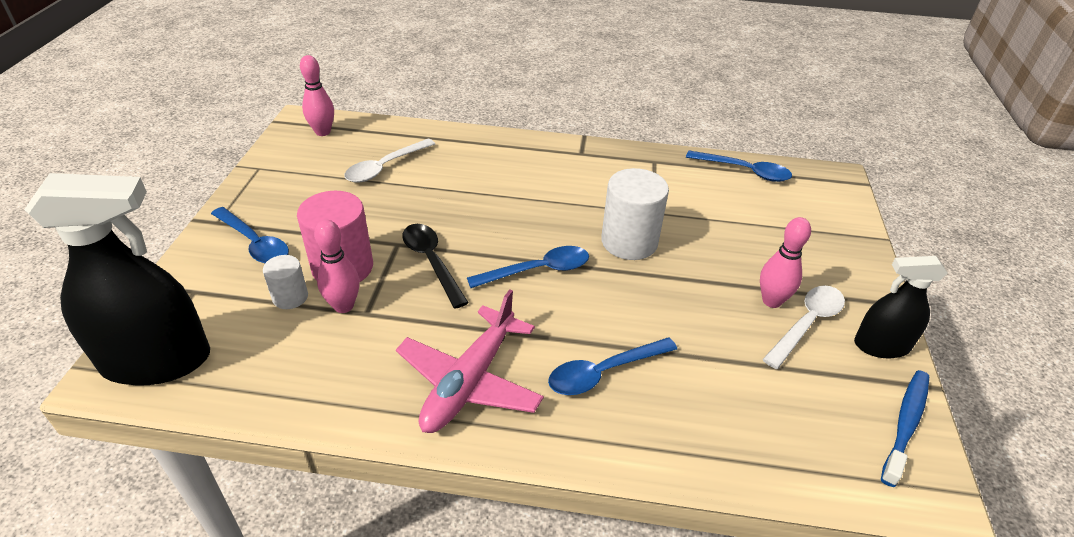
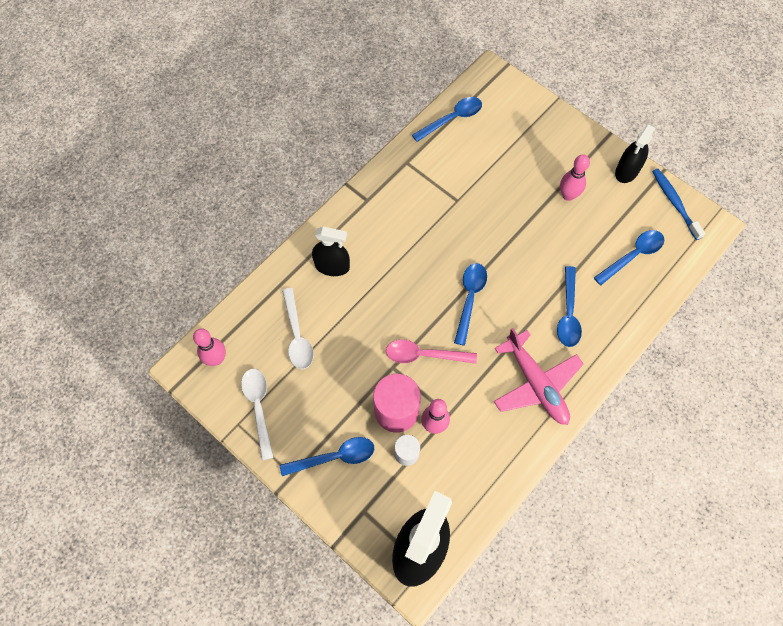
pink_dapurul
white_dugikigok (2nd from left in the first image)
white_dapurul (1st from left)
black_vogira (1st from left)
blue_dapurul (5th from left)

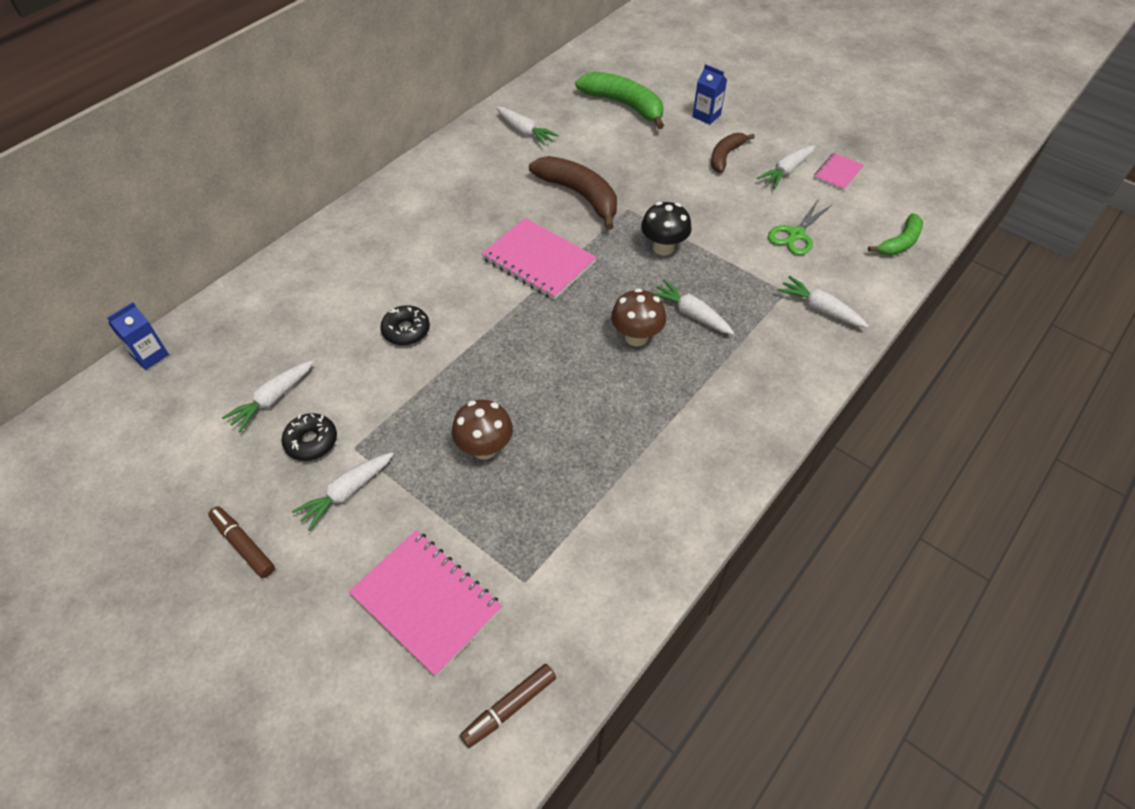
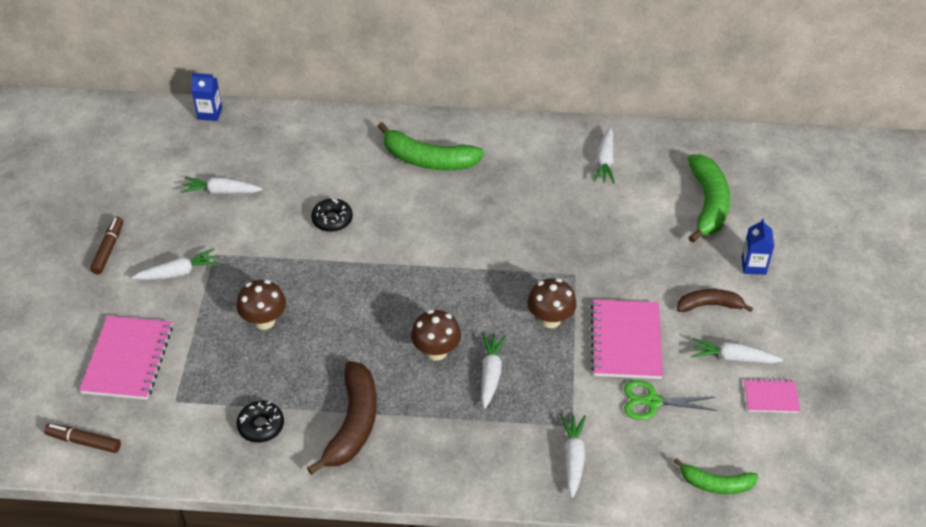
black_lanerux (1st from left)
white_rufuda (1st from left)
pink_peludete (2nd from left)
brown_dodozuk (1st from left)
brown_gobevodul (3rd from left)
green_dodozuk (1st from left)

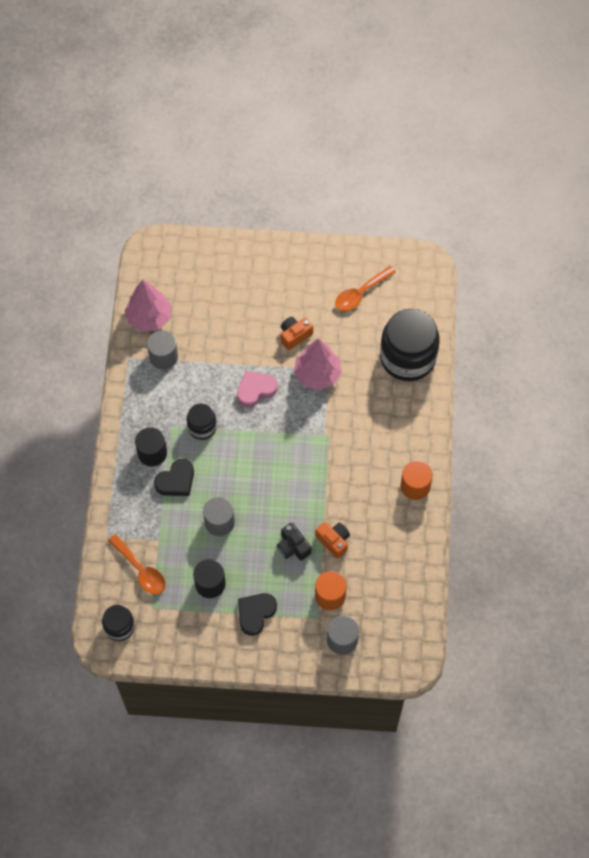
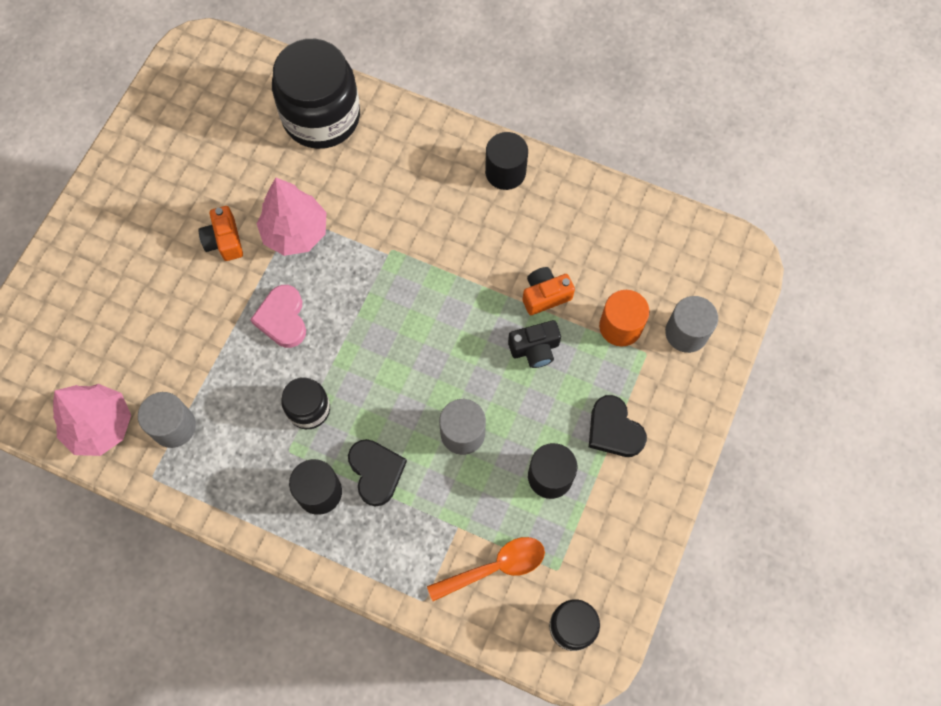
orange_dapurul (2nd from left in the first image)
black_dugikigok (2nd from left)

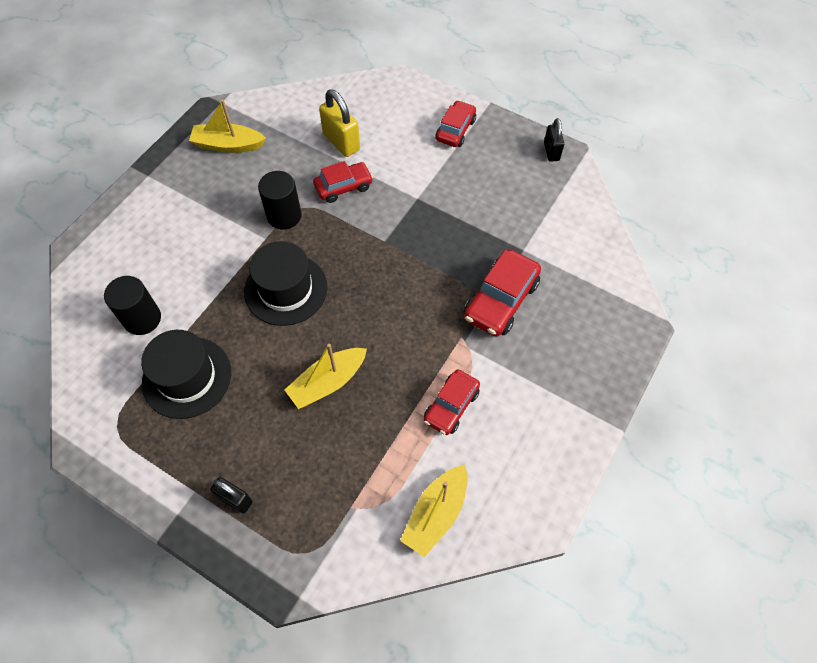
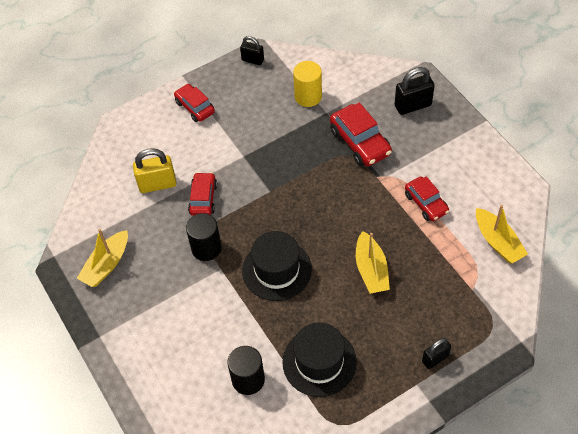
yellow_dugikigok
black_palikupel (2nd from left)

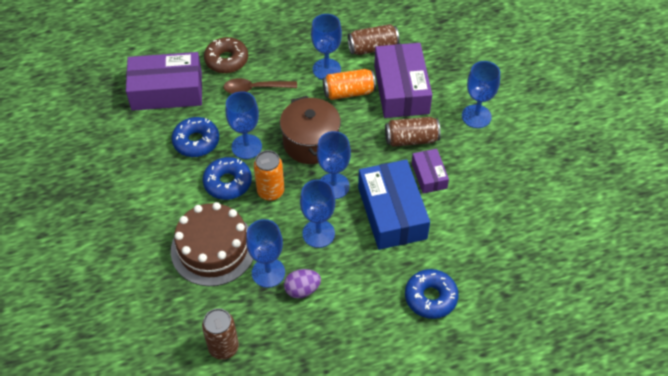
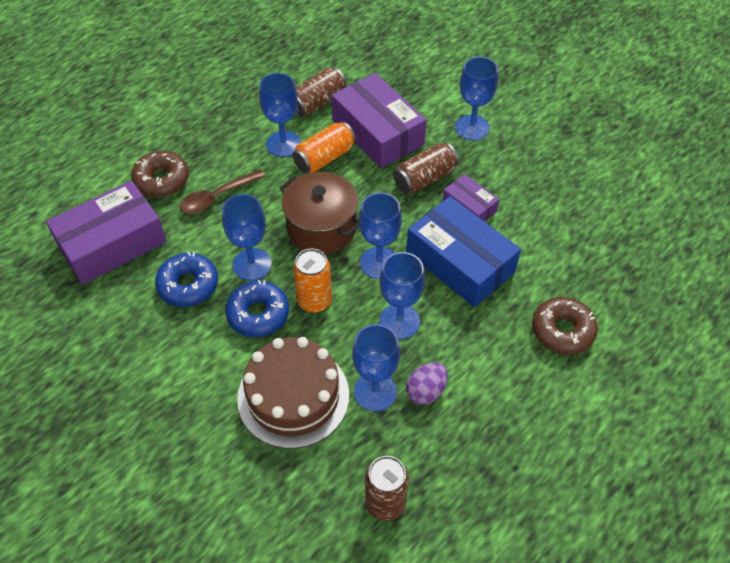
brown_lanerux (2nd from left)

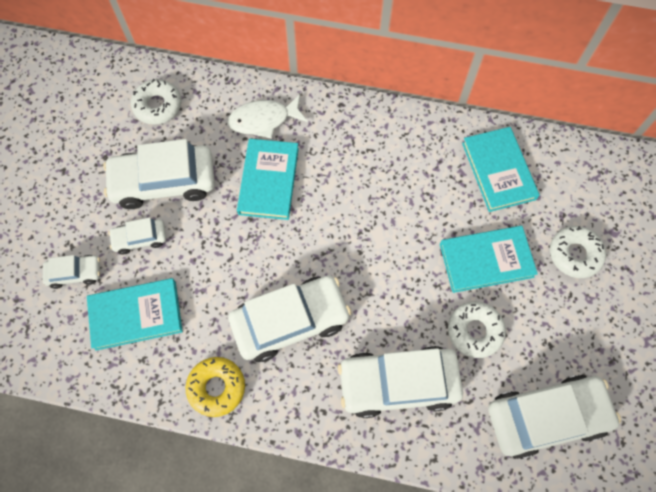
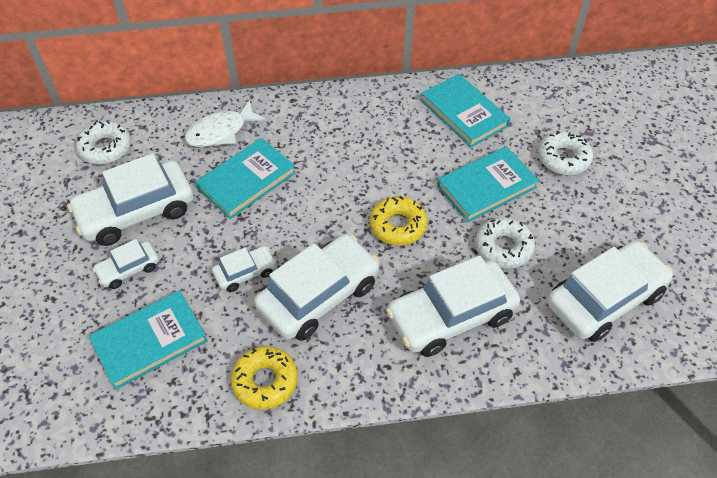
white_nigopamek (3rd from left)
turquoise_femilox (2nd from left)
yellow_lanerux (2nd from left)

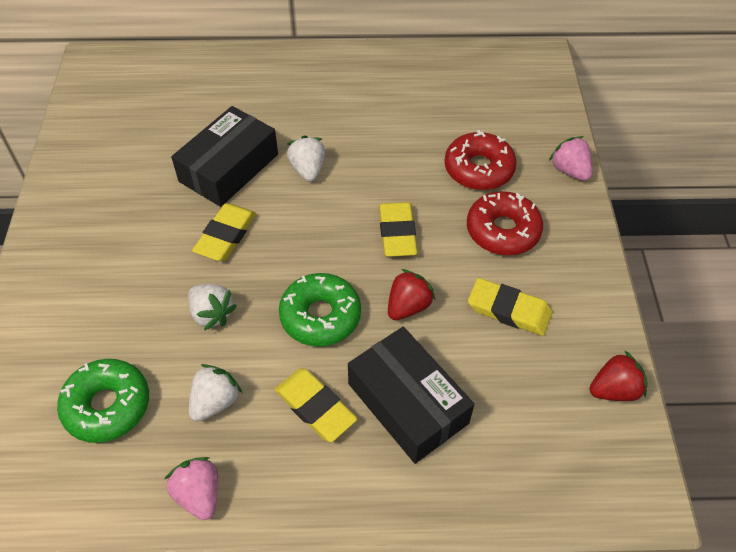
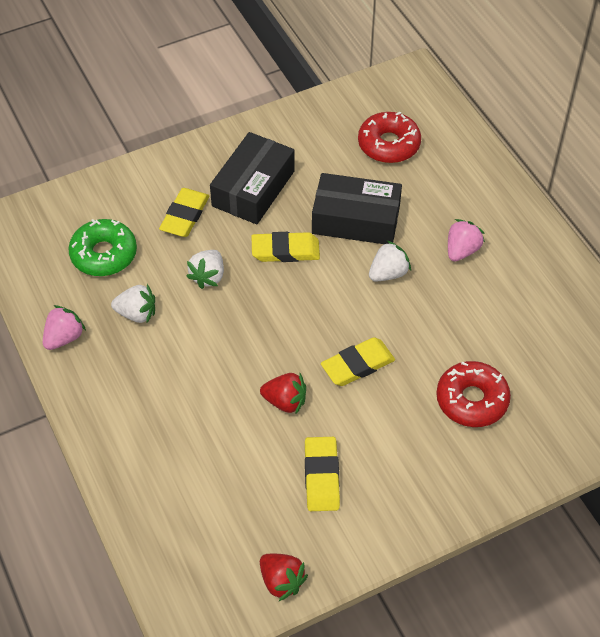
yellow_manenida (1st from left)
green_lanerux (2nd from left in the first image)
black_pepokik (1st from left)
red_lanerux (1st from left)
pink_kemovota (2nd from left)

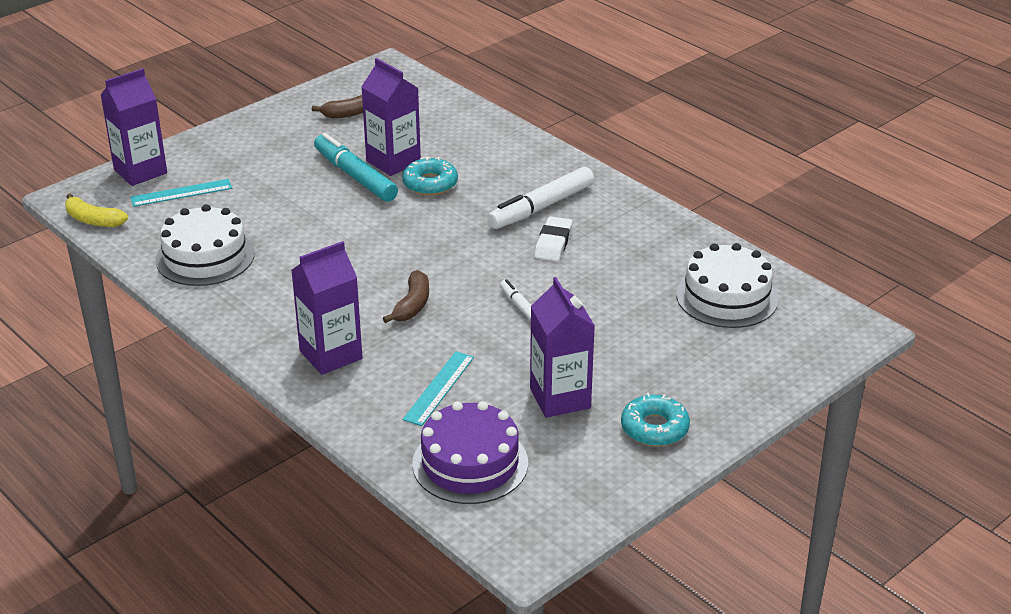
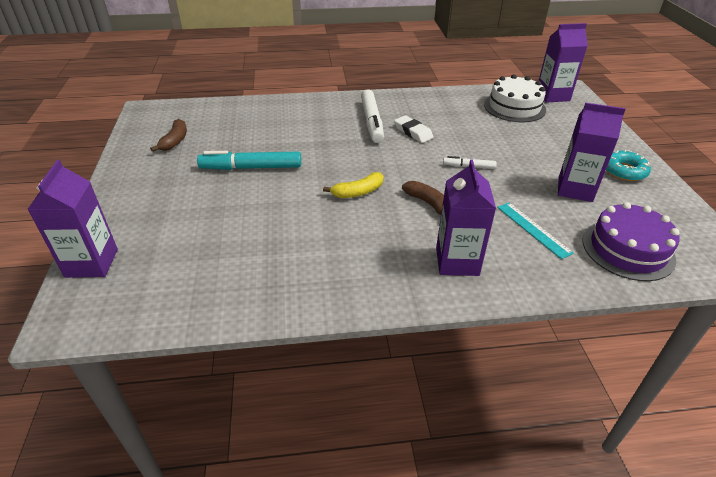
yellow_dodozuk
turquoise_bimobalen (1st from left in the first image)
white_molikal (1st from left in the first image)
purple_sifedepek (3rd from left)
turquoise_lanerux (1st from left in the first image)

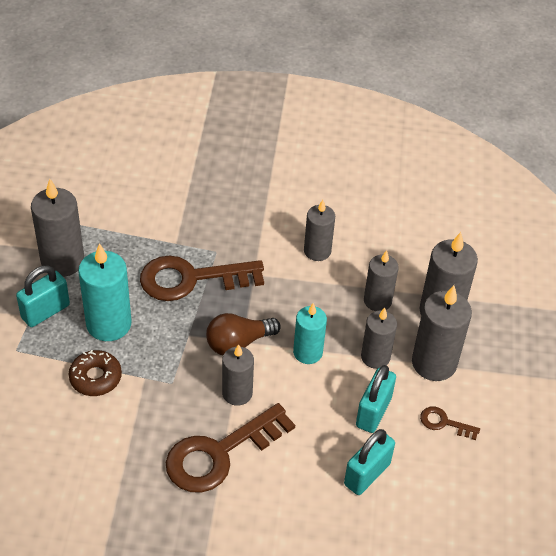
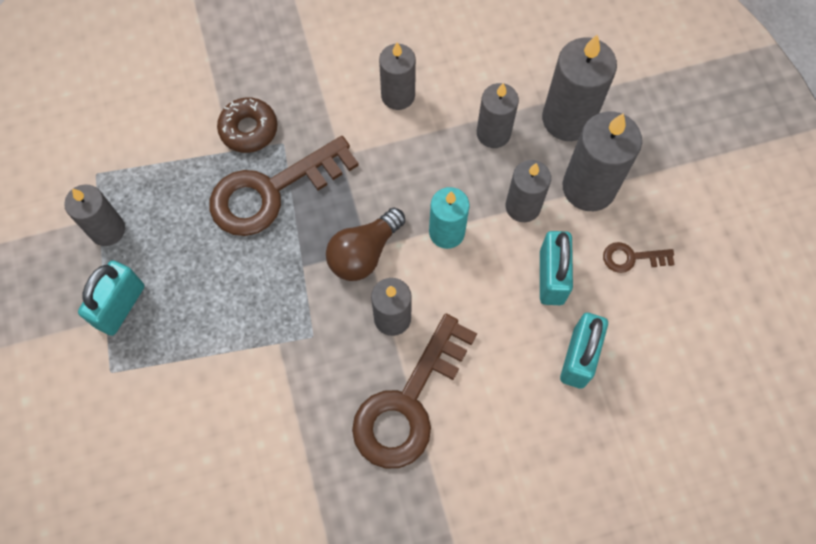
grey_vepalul (1st from left)
brown_lanerux
turquoise_vepalul (1st from left in the first image)

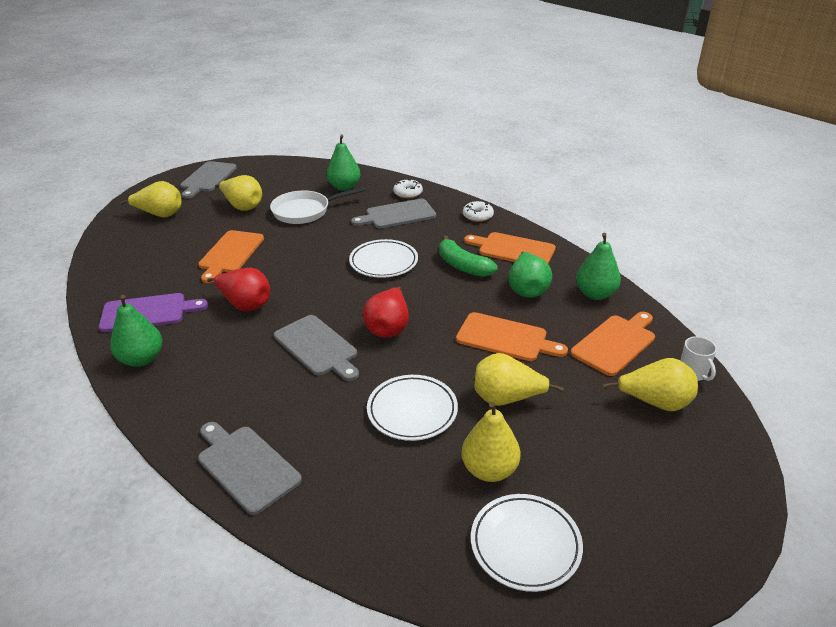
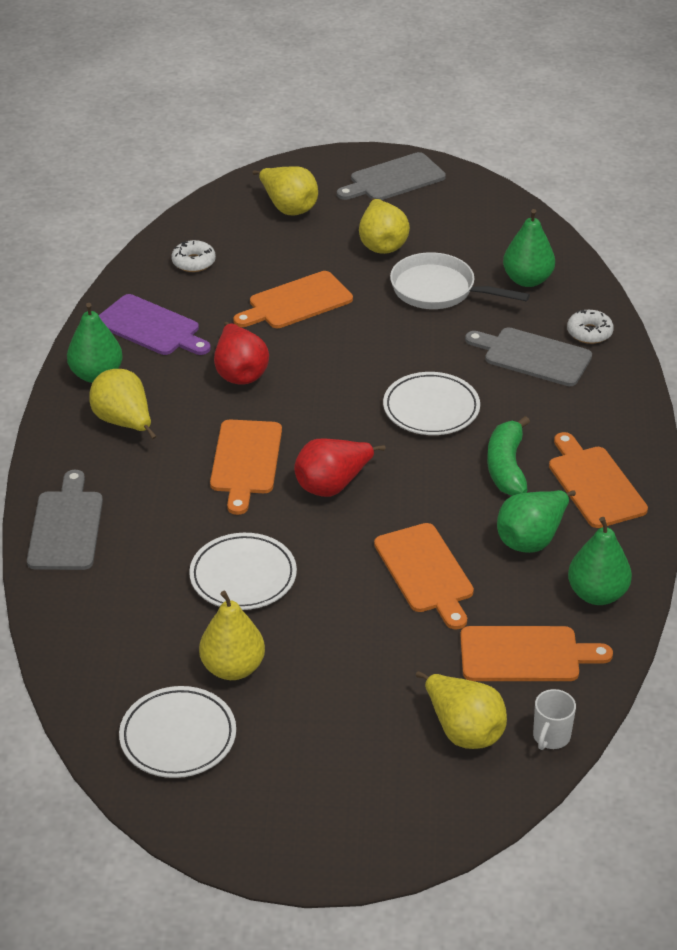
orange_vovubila (1st from left)
white_lanerux (1st from left)
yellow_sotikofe (1st from left)

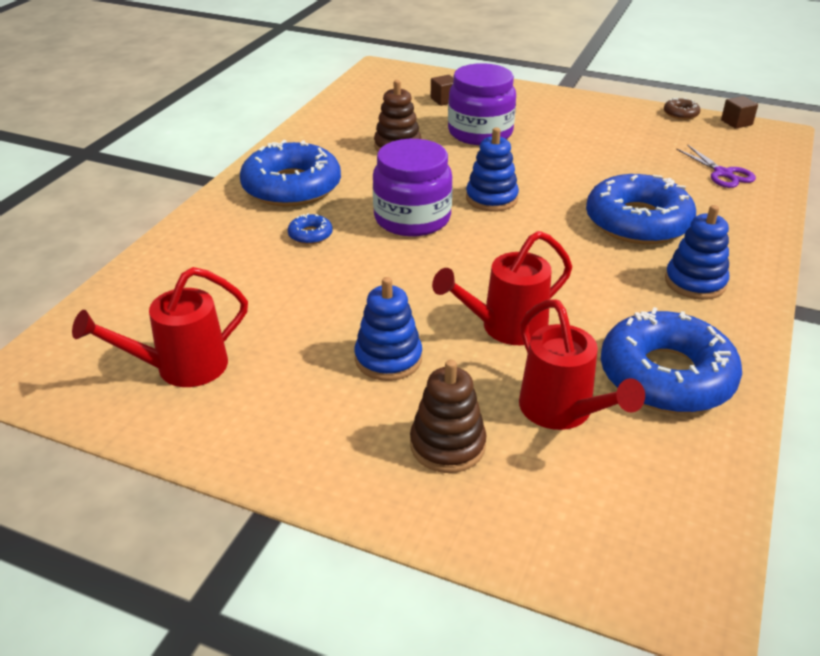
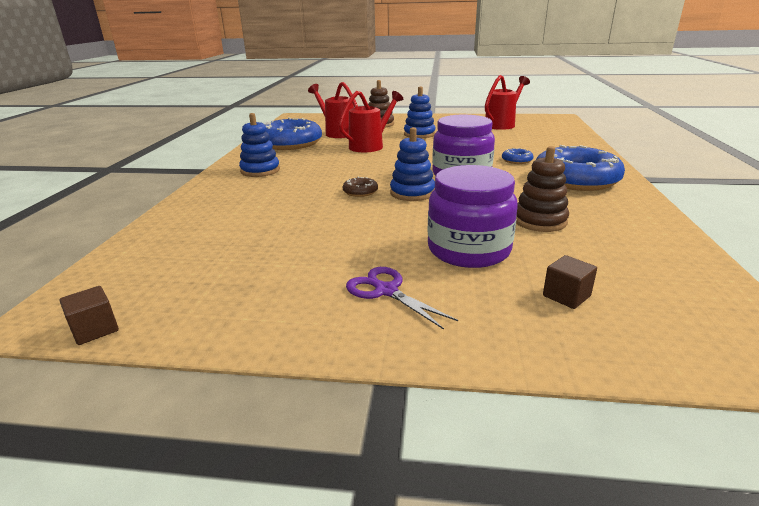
blue_lanerux (3rd from left in the first image)
brown_lanerux
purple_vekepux

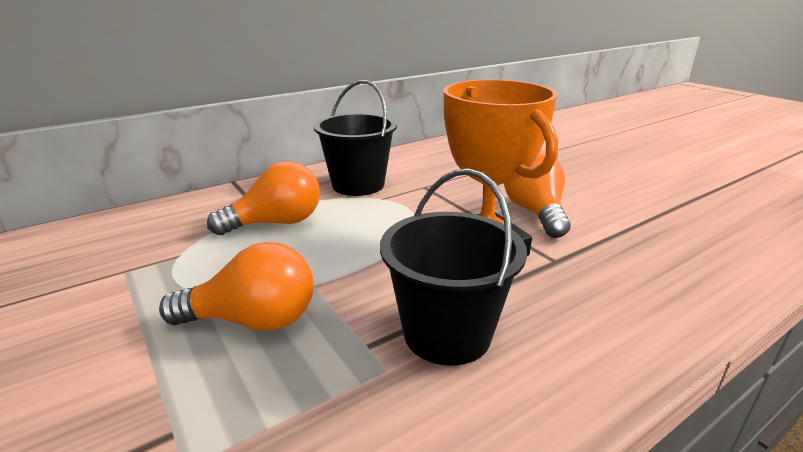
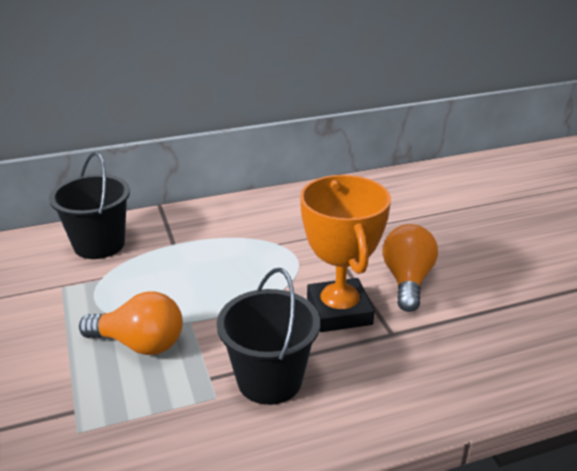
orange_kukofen (2nd from left in the first image)
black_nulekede (1st from left)

